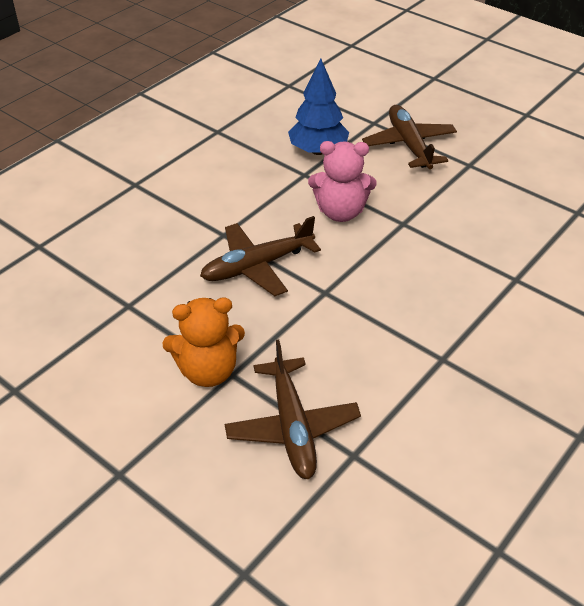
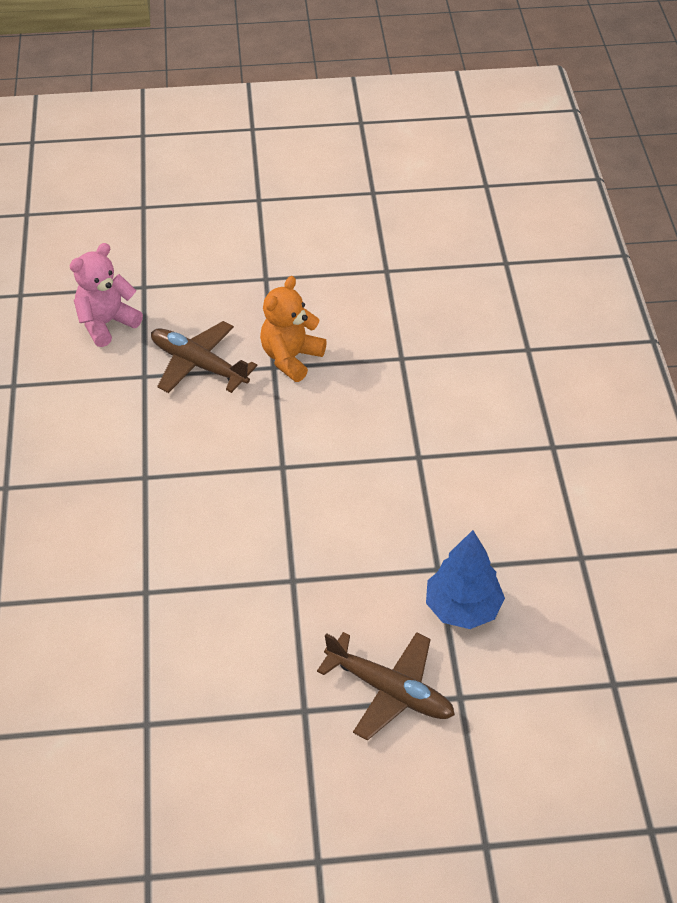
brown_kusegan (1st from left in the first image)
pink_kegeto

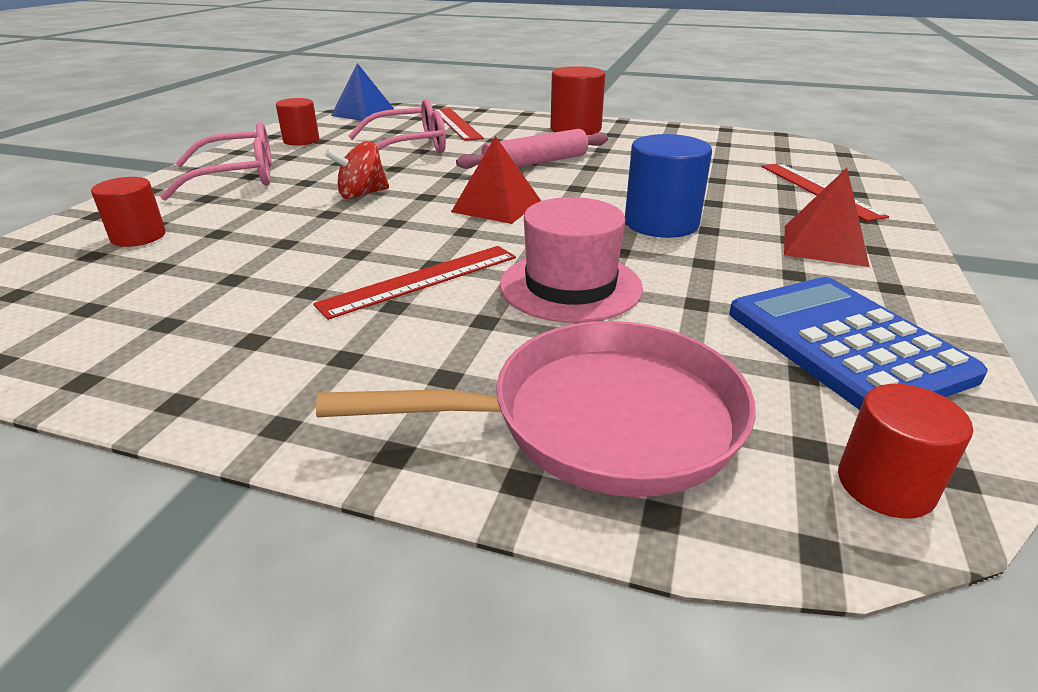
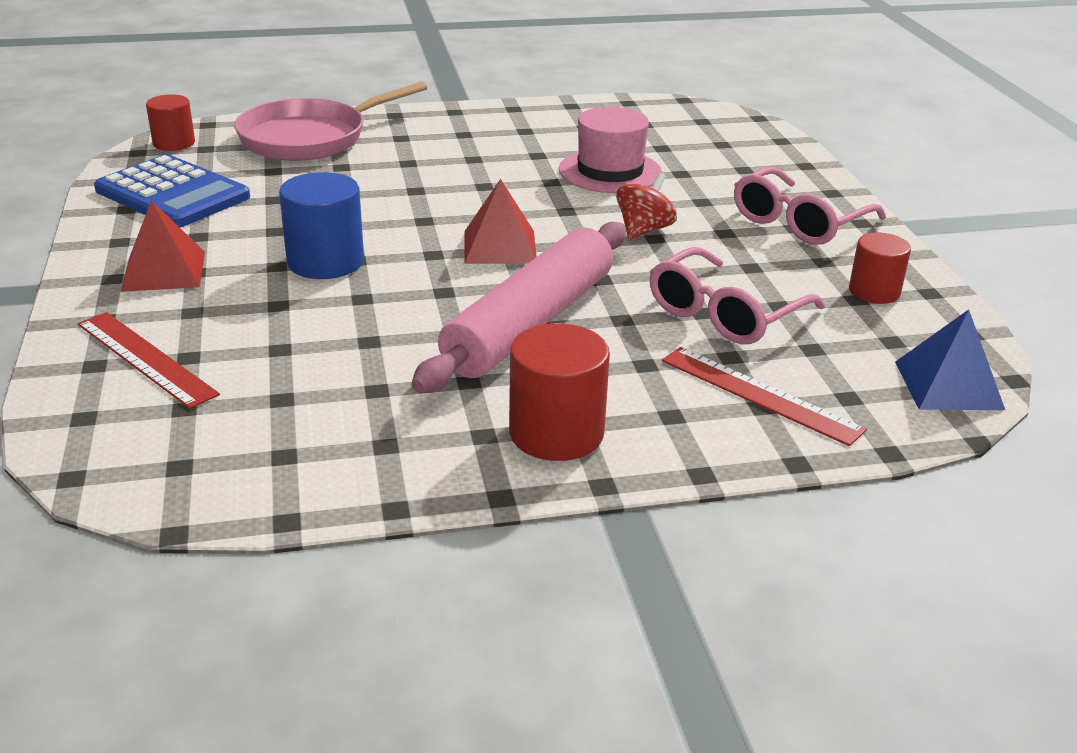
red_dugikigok (1st from left in the first image)
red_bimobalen (1st from left in the first image)
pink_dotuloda
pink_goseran

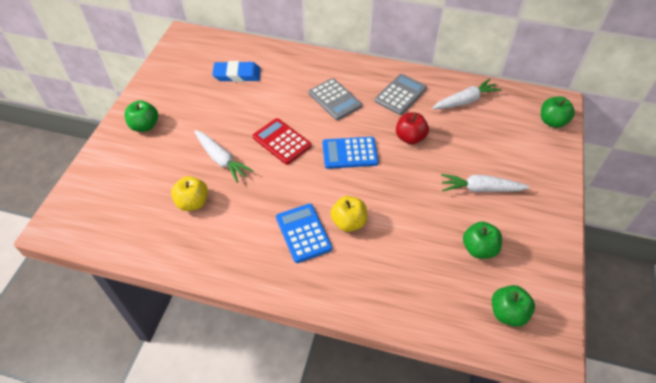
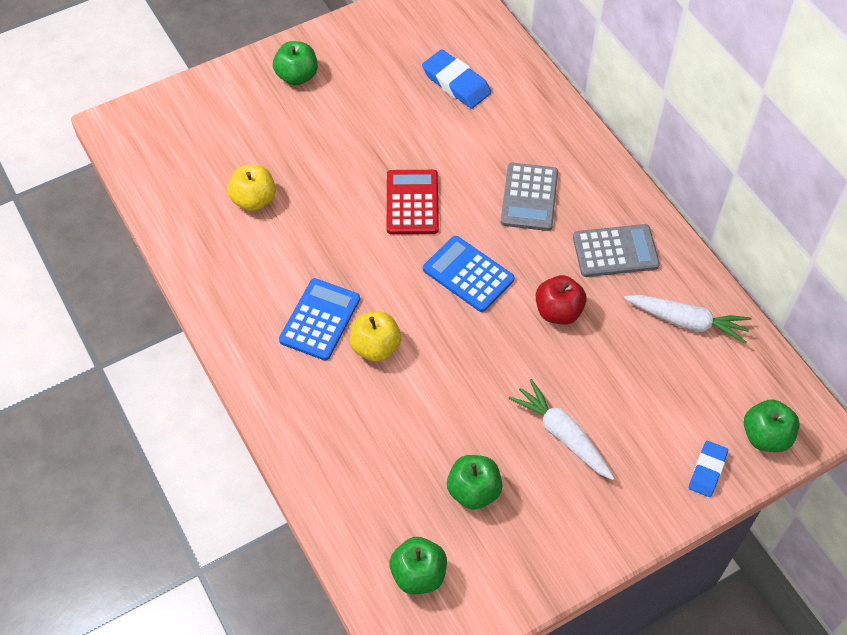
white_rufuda (1st from left in the first image)
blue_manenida (2nd from left)

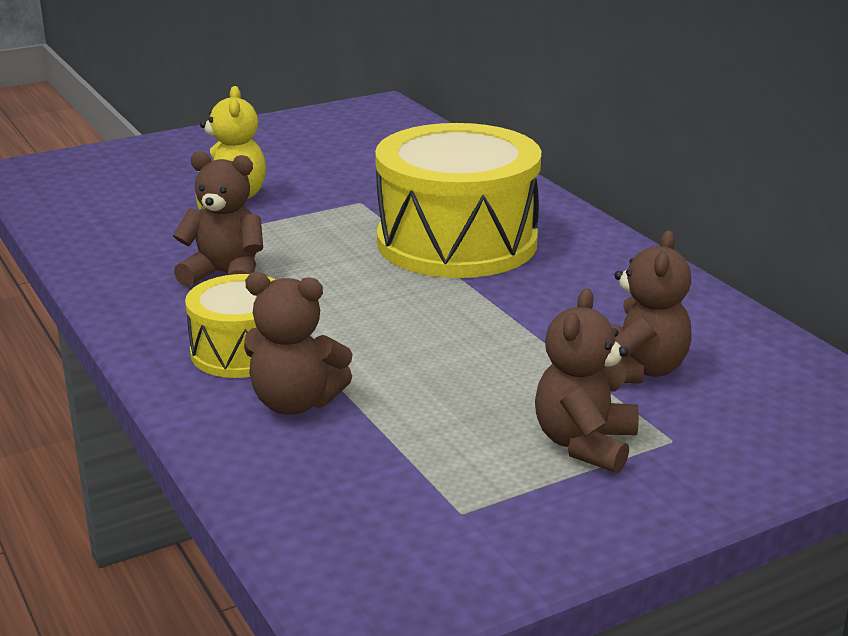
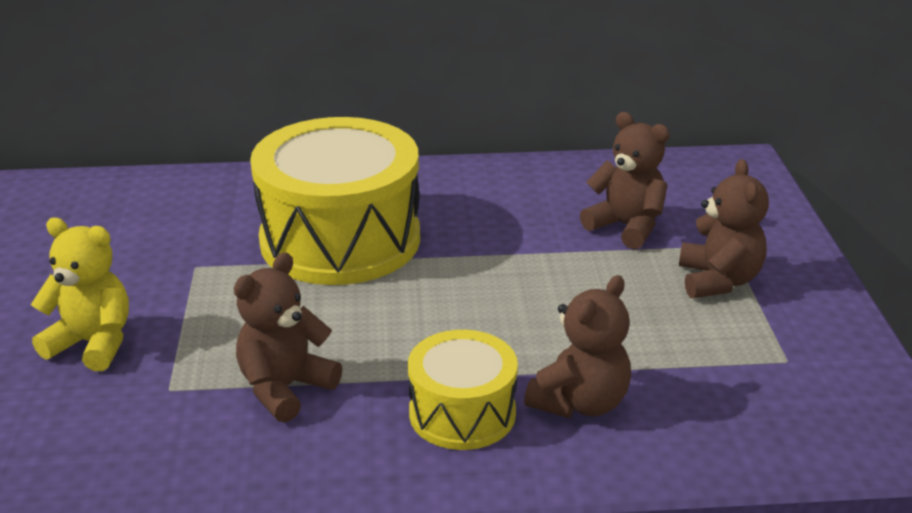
brown_kegeto (4th from left)

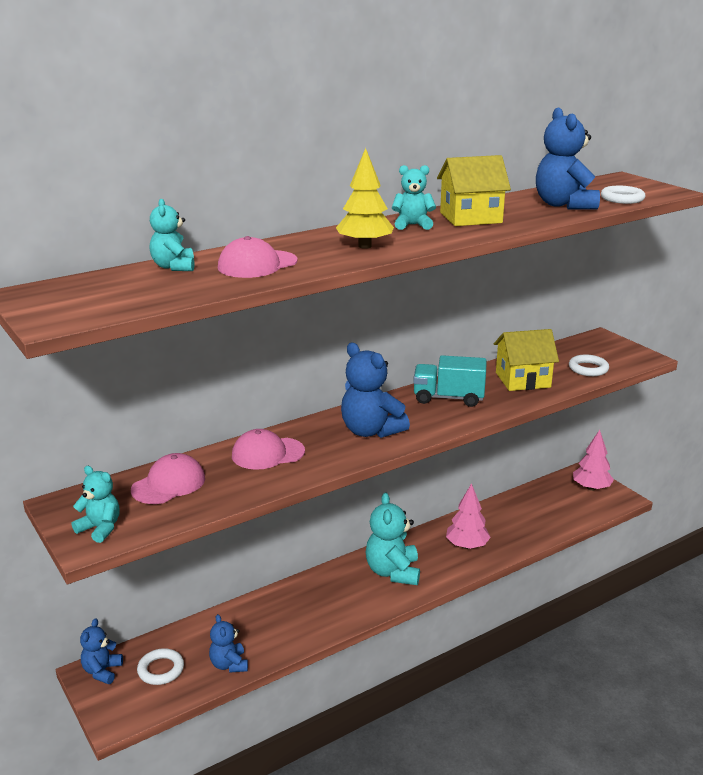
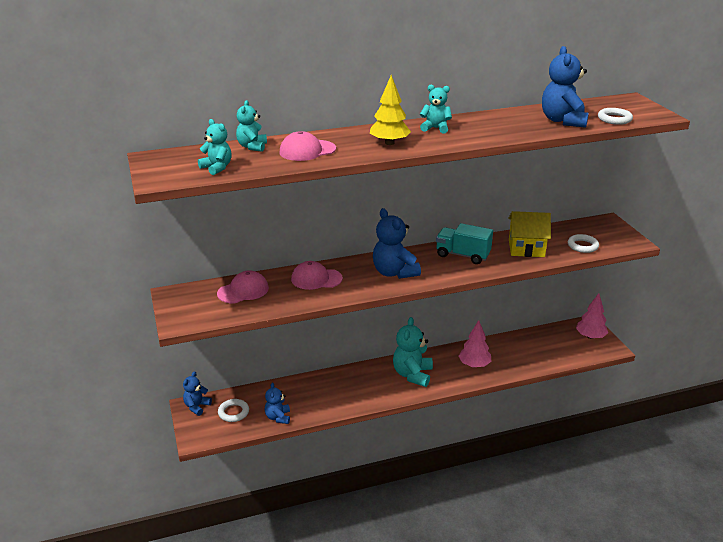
turquoise_kegeto (1st from left)
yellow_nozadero (1st from left in the first image)

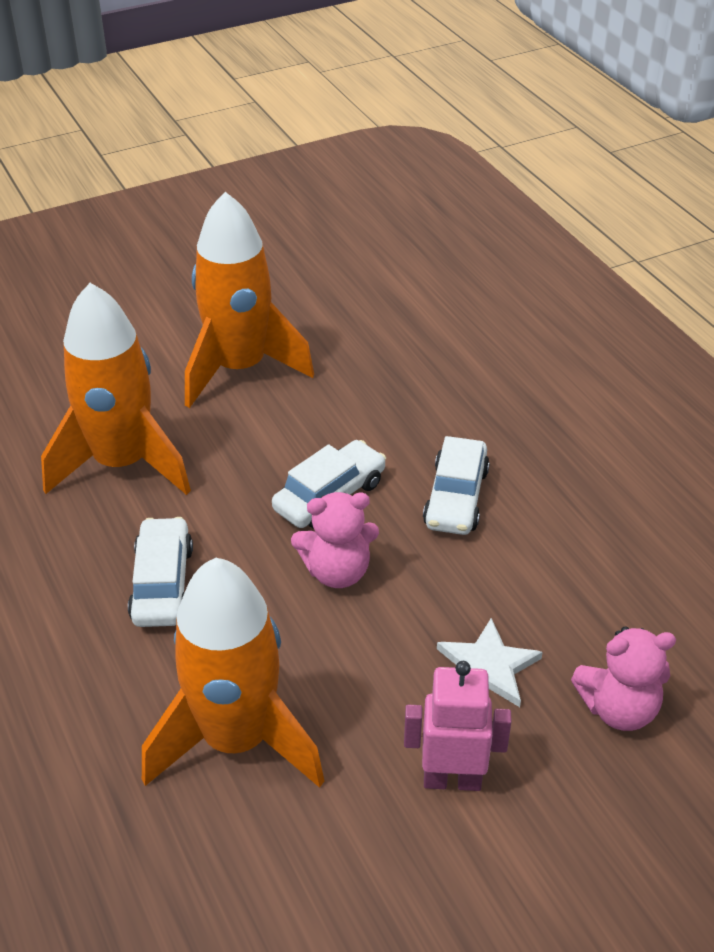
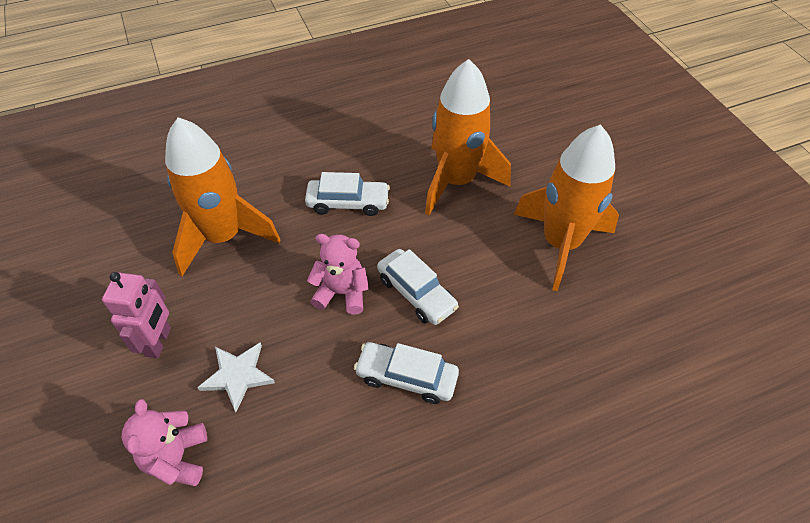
pink_kegeto (2nd from left)

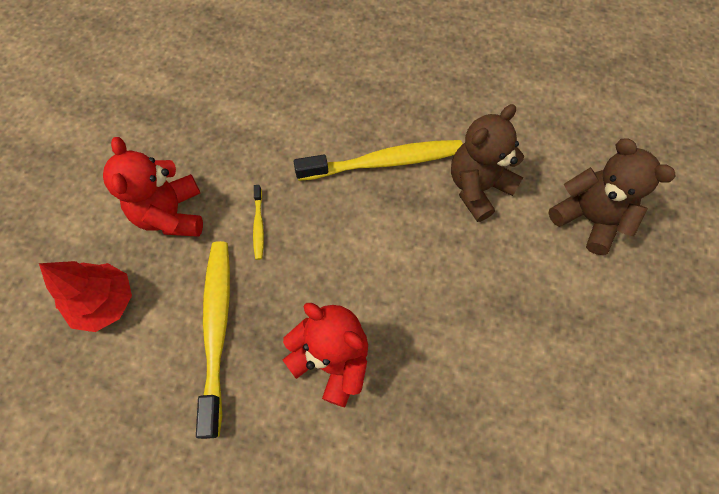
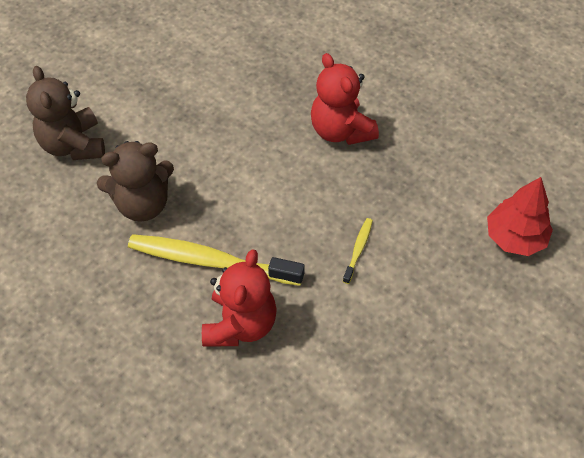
red_kegeto (1st from left)
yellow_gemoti (1st from left in the first image)

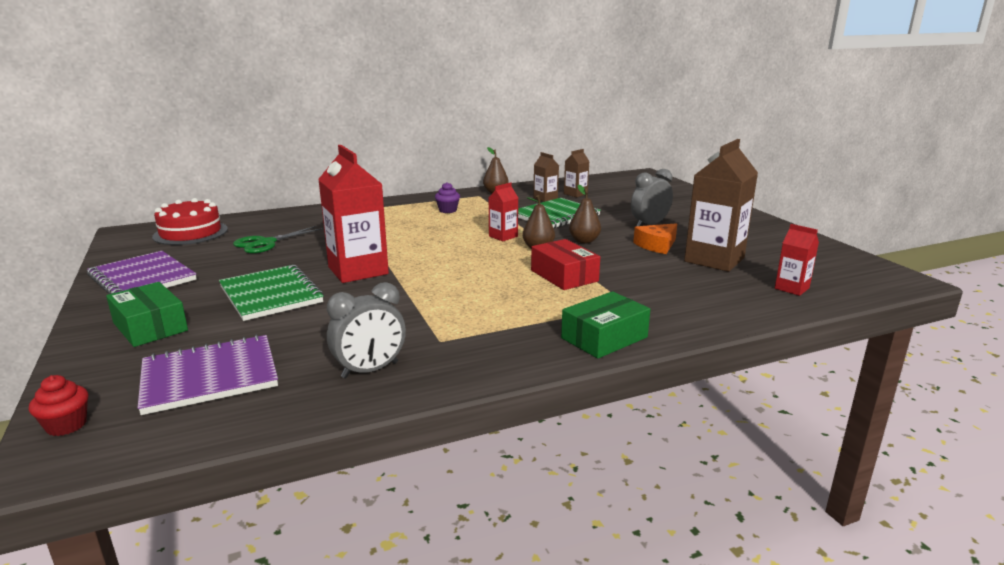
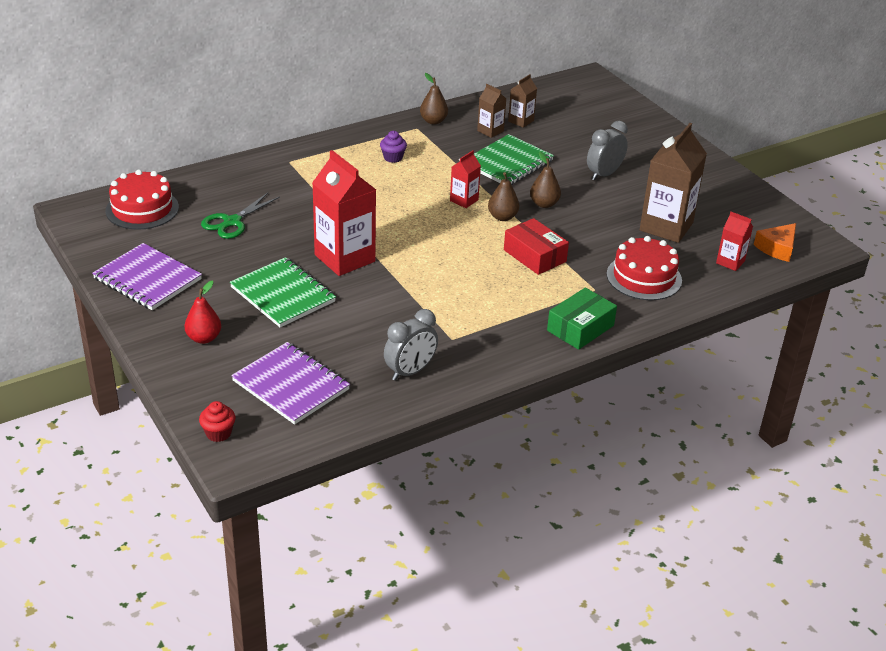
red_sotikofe
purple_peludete (2nd from left)
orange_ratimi
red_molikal (2nd from left)

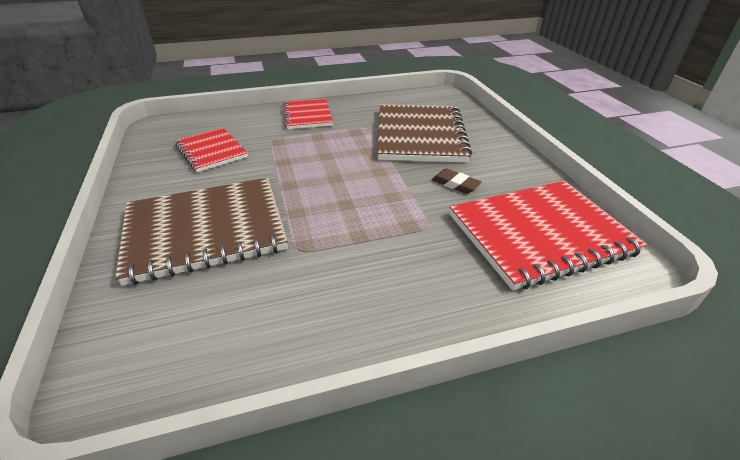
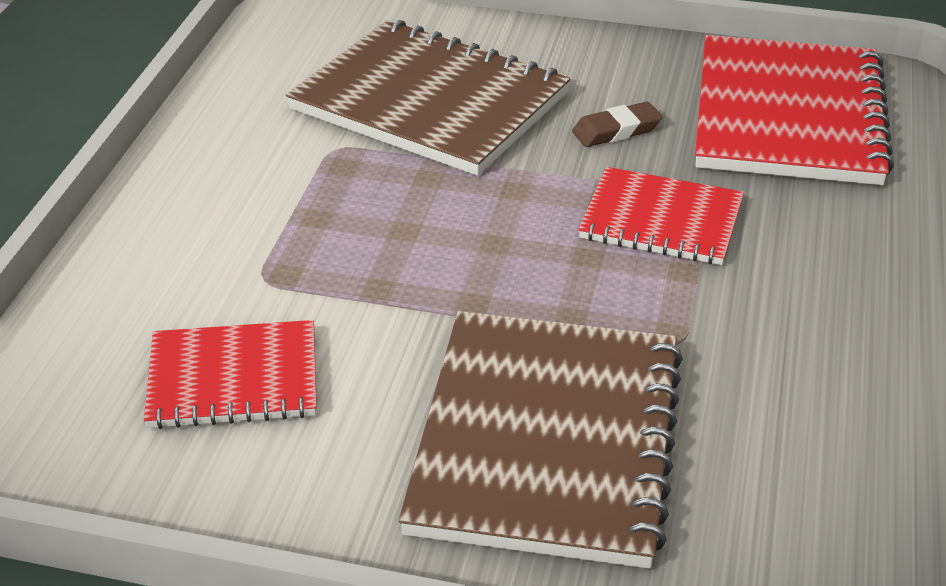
red_peludete (2nd from left)

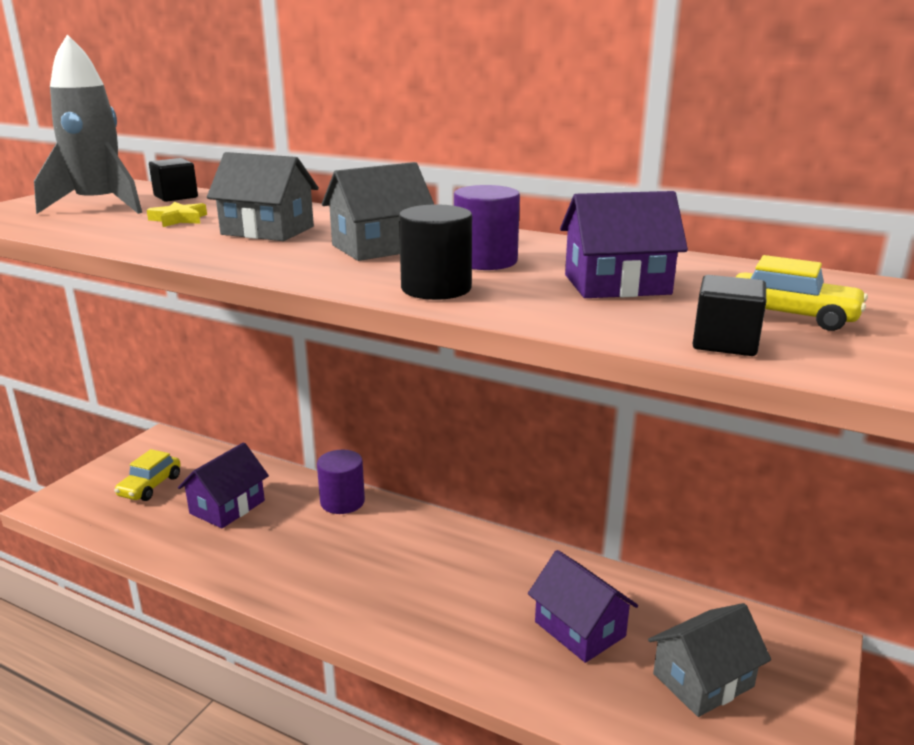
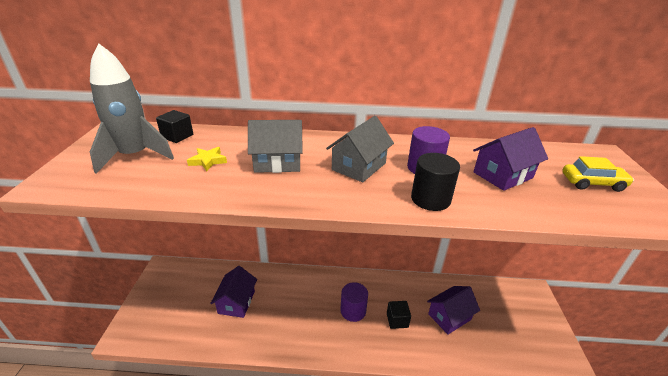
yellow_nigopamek (1st from left in the first image)
purple_dugikigok (1st from left)
purple_nozadero (2nd from left)
grey_nozadero (3rd from left in the first image)
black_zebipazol (2nd from left)

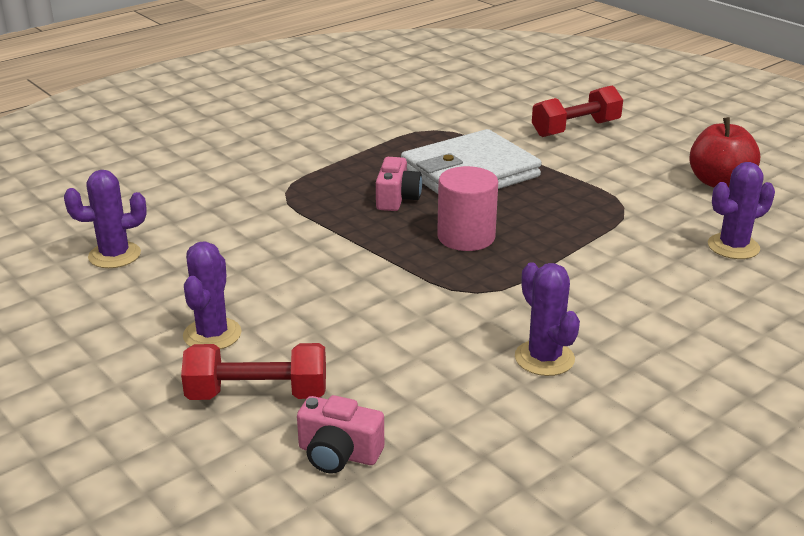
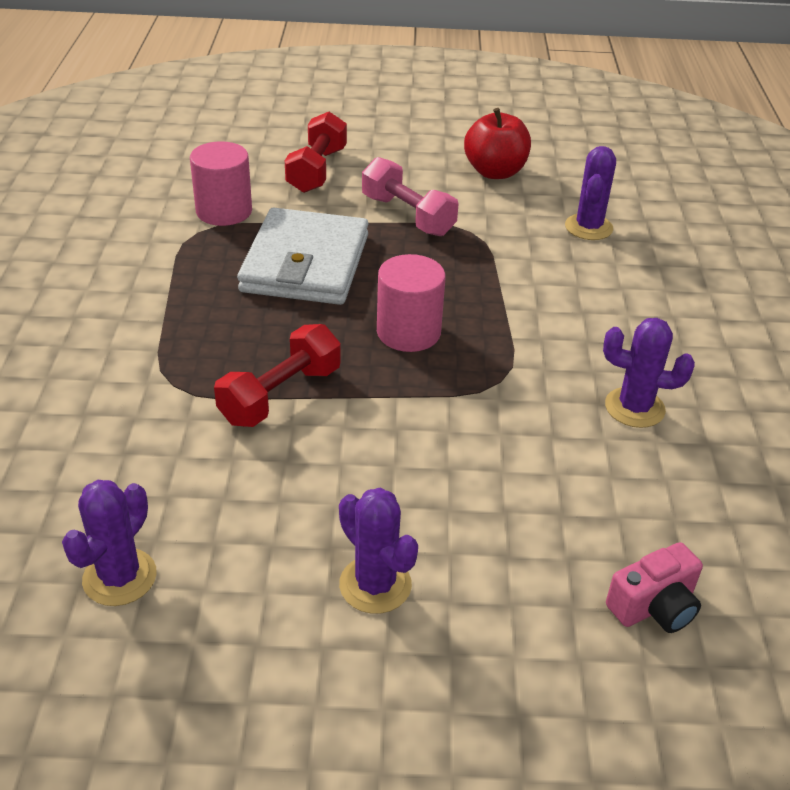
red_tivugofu (1st from left)
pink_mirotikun (2nd from left in the first image)
pink_dugikigok (1st from left)
pink_tivugofu

